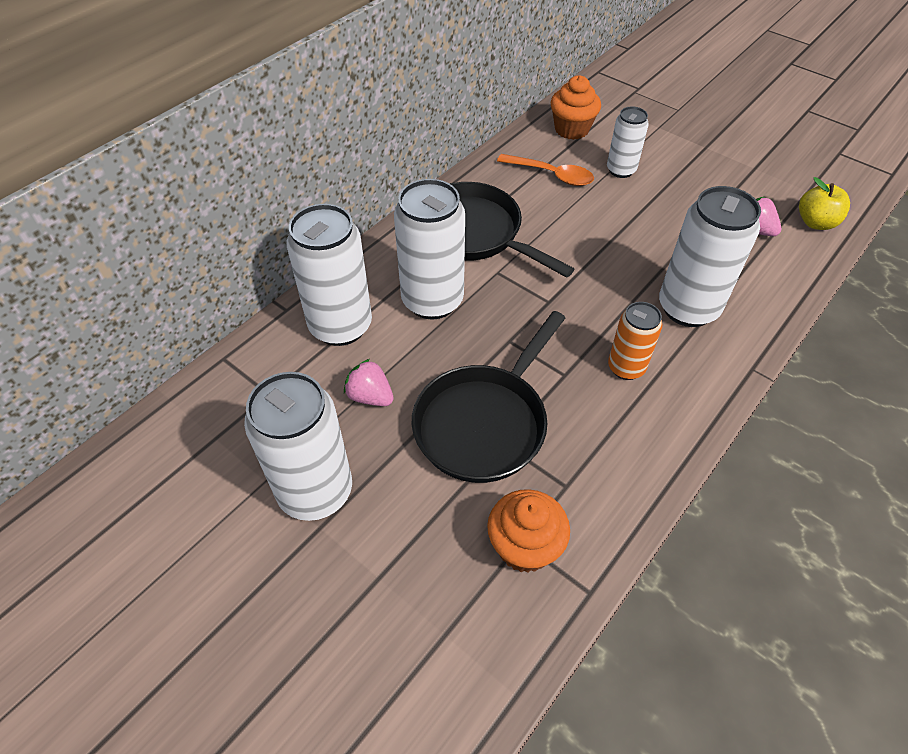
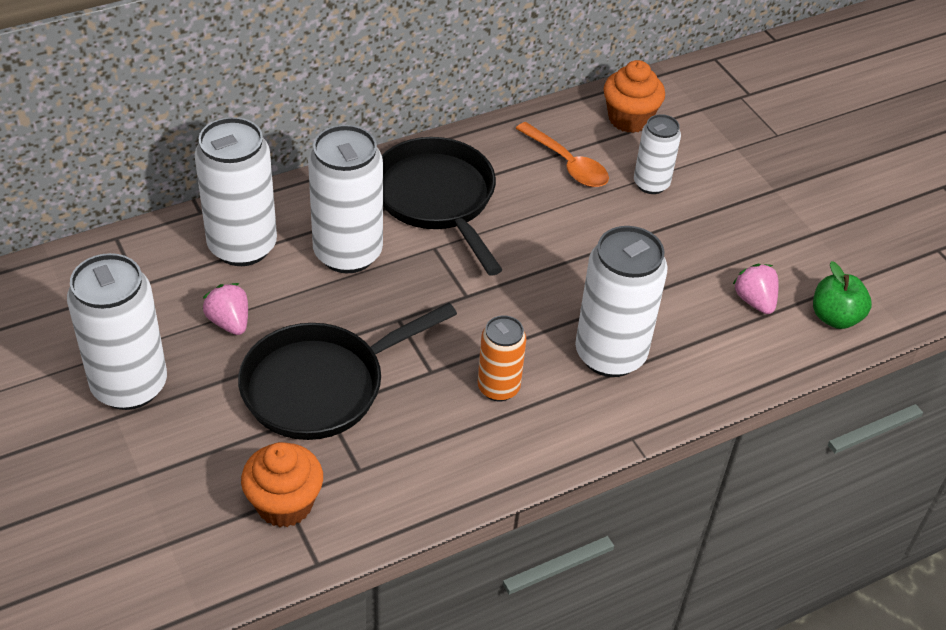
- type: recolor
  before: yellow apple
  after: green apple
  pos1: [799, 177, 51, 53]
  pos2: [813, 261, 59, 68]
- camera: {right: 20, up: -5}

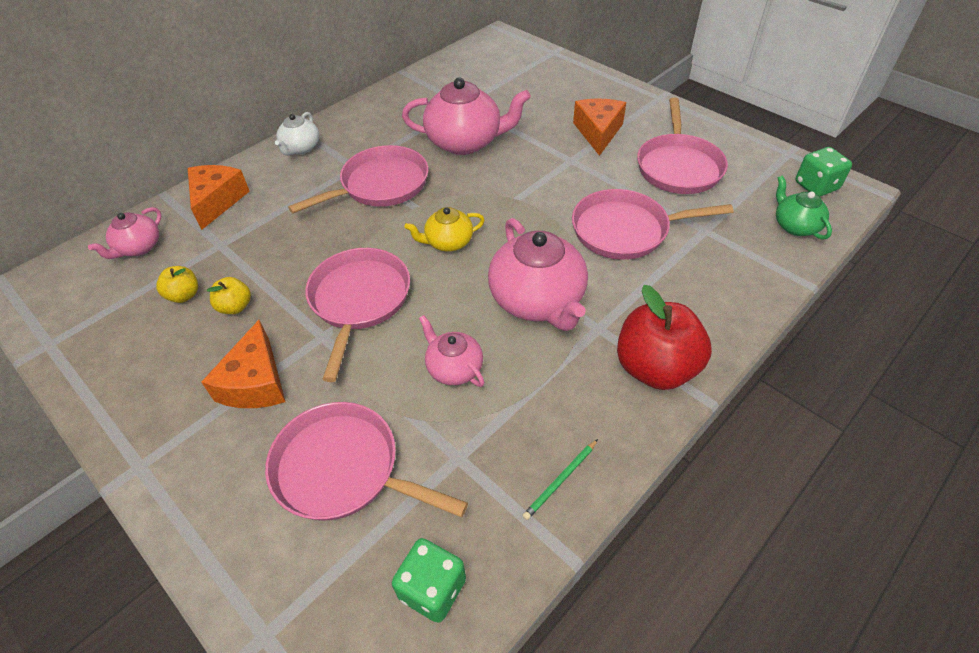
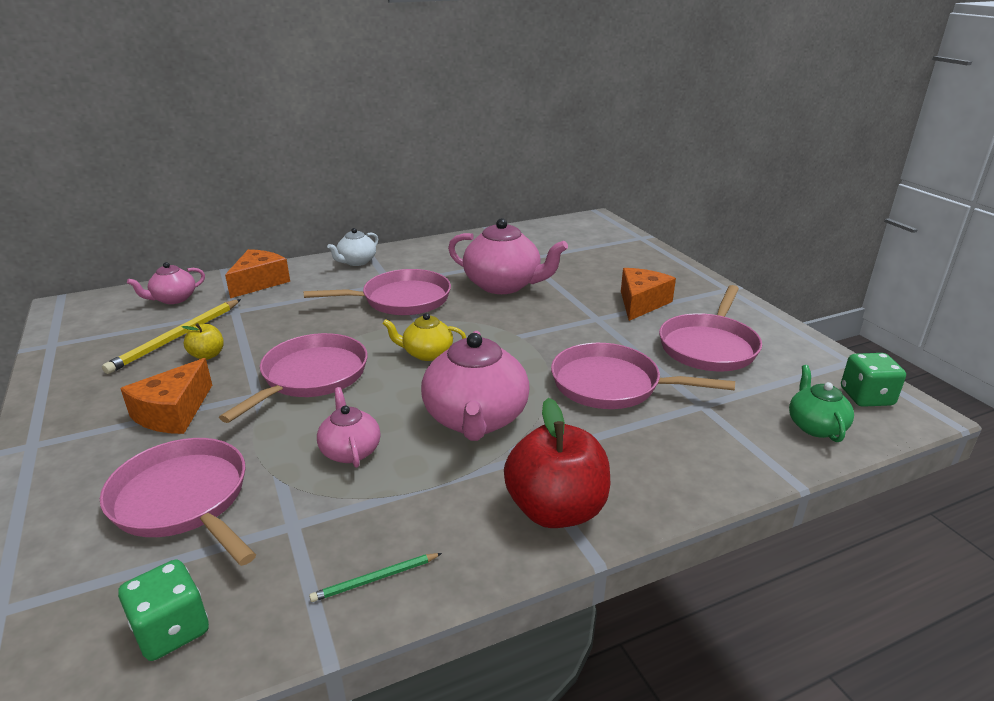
- type: replace
  before: yellow apple
  after: yellow pencil
  pos1: [156, 266, 42, 37]
  pos2: [102, 299, 139, 75]
- camera: {right: 20, up: -20}

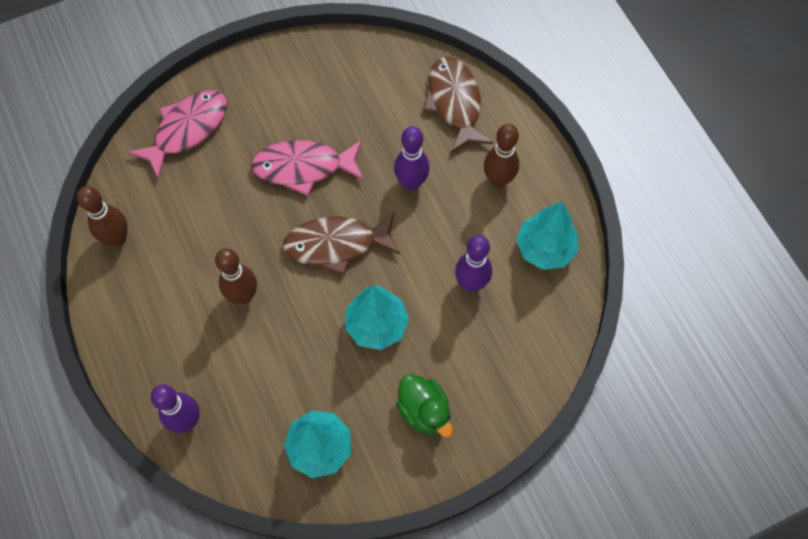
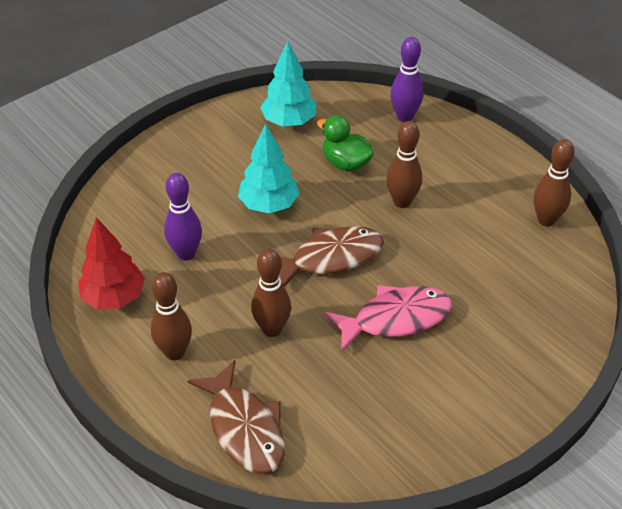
- type: delete
  before: rose-pink fish figure
  pos1: [128, 90, 99, 90]
- type: recolor
  before: violet bowling pin
  after: dark brown bowling pin
  pos1: [394, 126, 36, 64]
  pos2: [251, 249, 40, 88]
- type: recolor
  before: turquoise fir tree
  after: red fir tree
  pos1: [516, 202, 62, 68]
  pos2: [78, 217, 67, 92]
- type: move
  before: green toy duck
  pos1: [396, 374, 57, 63]
  pos2: [317, 115, 57, 56]
- camera: {right: 165, up: -20}

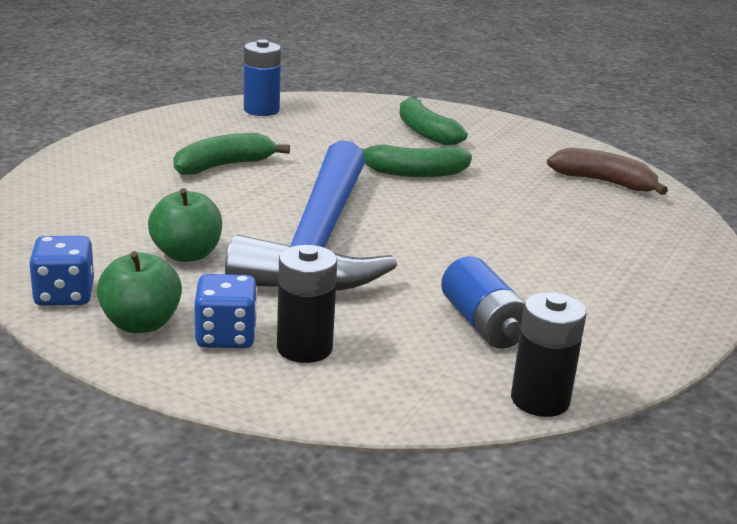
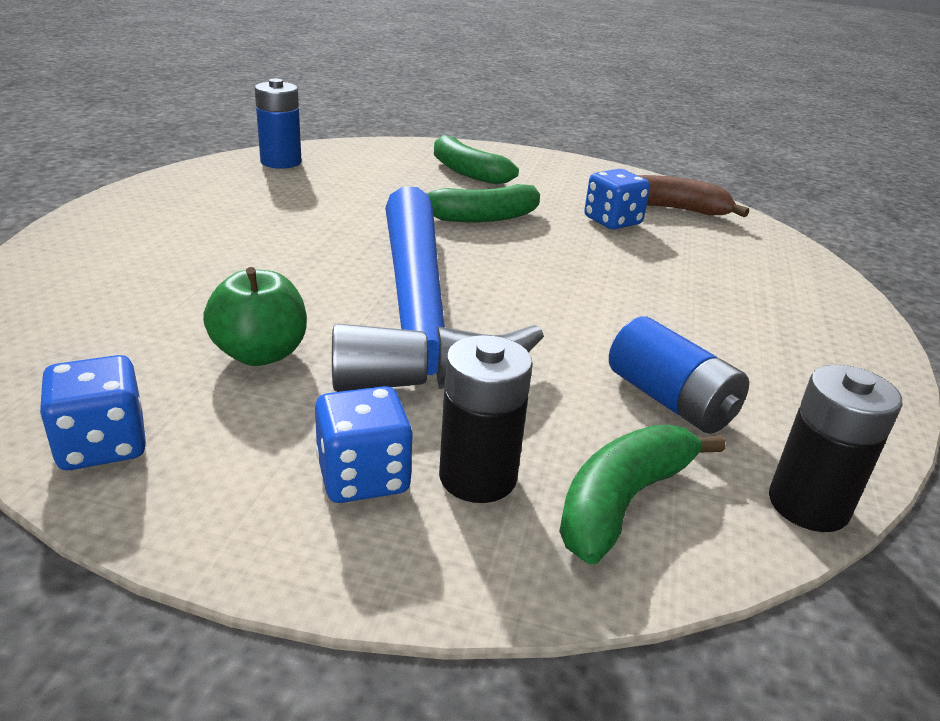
- type: move
  before: green banana
  pos1: [173, 133, 117, 42]
  pos2: [559, 424, 166, 141]
- type: delete
  before: green apple
  pos1: [96, 251, 86, 82]
- type: insert
  after: royal blue dice
  pos2: [584, 169, 66, 61]
- camera: {right: -15, up: 5}

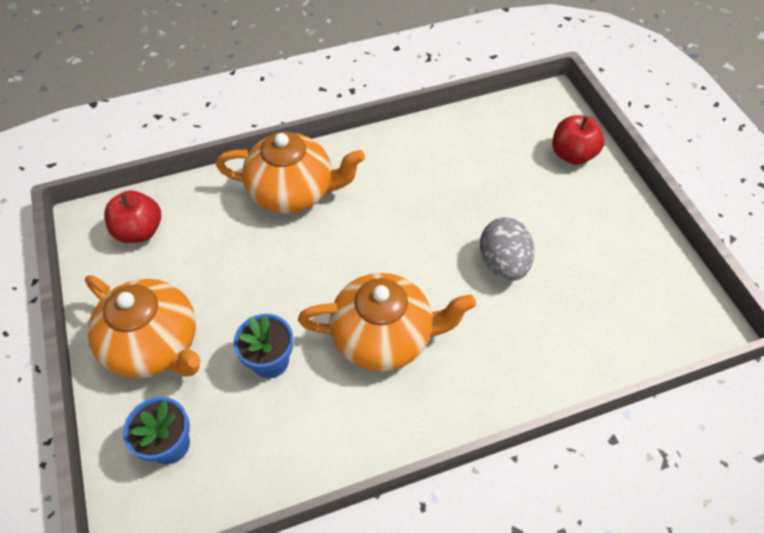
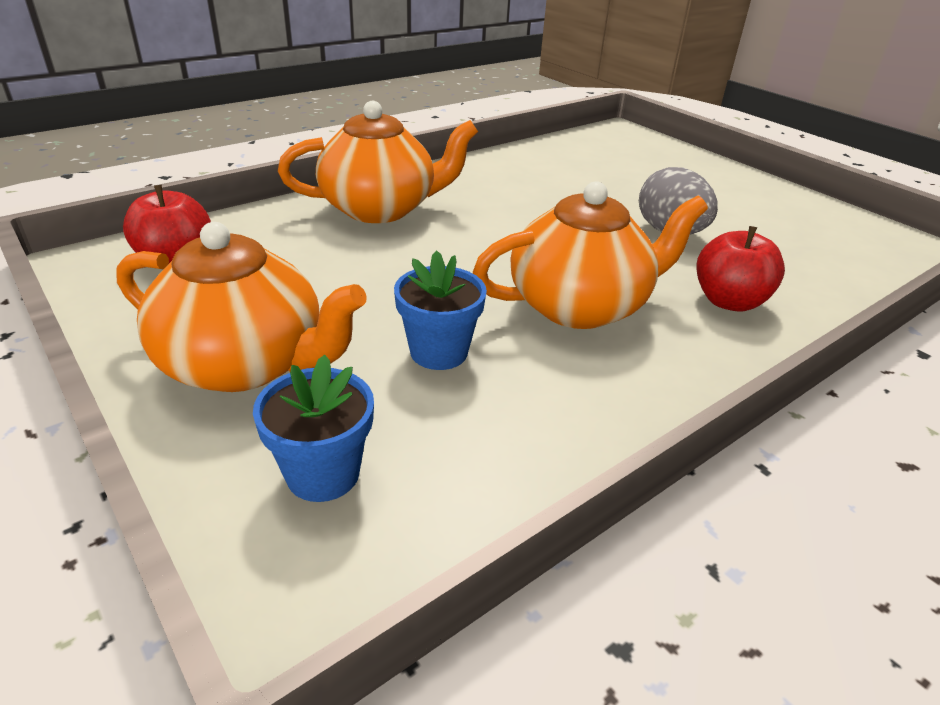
- type: move
  before: red apple
  pos1: [552, 115, 52, 50]
  pos2: [696, 226, 89, 85]
- camera: {right: -20, up: -20}

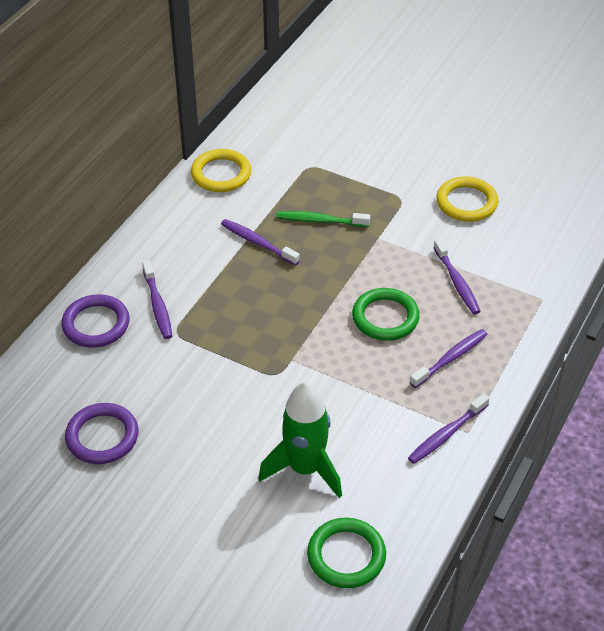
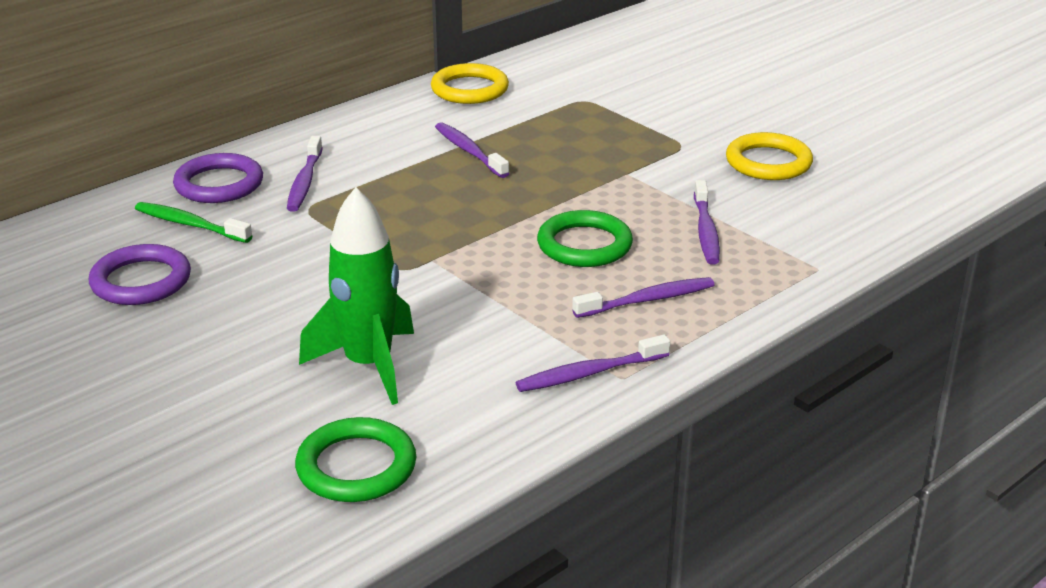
- type: move
  before: green tooth brush
  pos1: [276, 211, 94, 16]
  pos2: [135, 202, 117, 41]
- camera: {right: 20, up: -15}

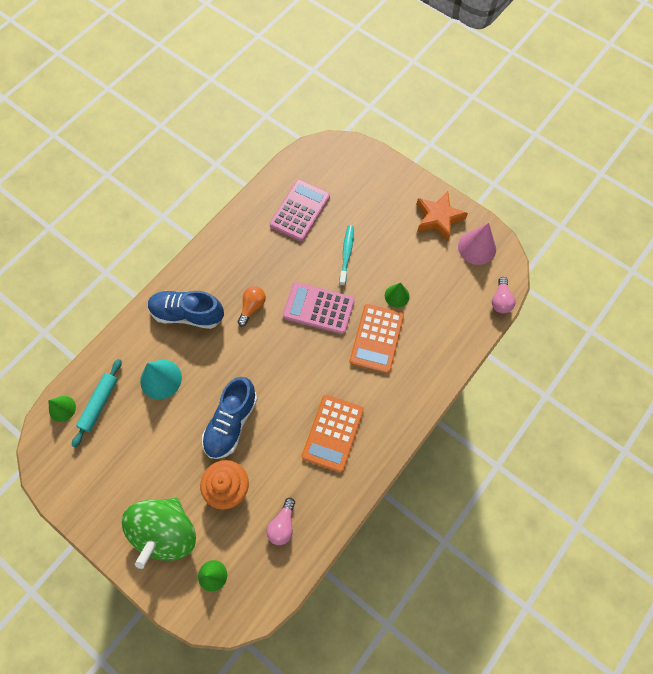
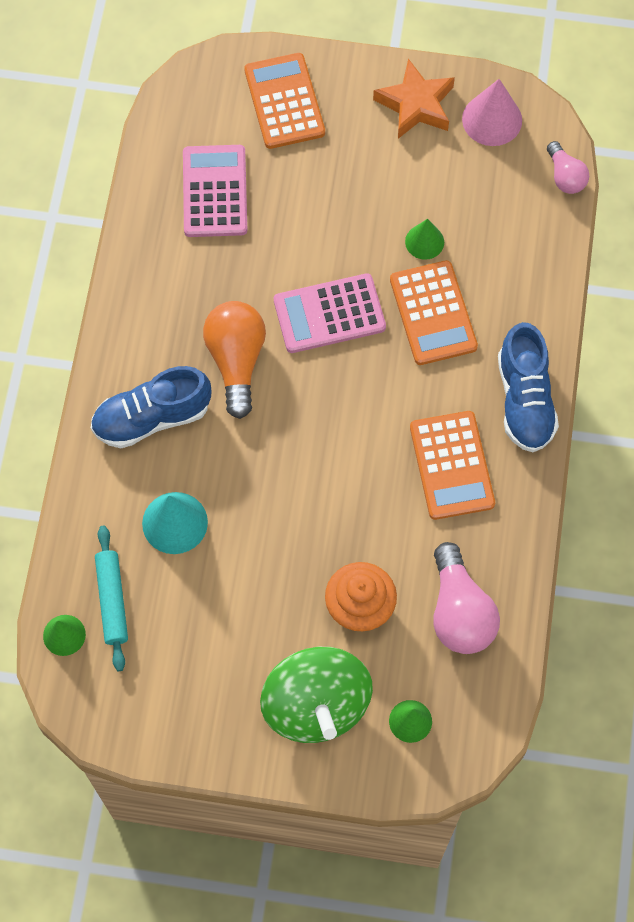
- type: delete
  before: turquoise tooth brush
  pos1: [339, 225, 15, 61]
- type: resize
  before: bright orange bulb
  pos1: [238, 286, 28, 41]
  pos2: [203, 301, 63, 118]
  scale: 1.72
- type: move
  before: royal blue lace-up shoe
  pos1: [202, 377, 56, 82]
  pos2: [498, 322, 61, 130]
- type: resize
  before: rose-pink bulb
  pos1: [267, 498, 28, 47]
  pos2: [433, 542, 67, 112]
  scale: 1.72
- type: insert
  after: bright orange pocket calculator
  pos2: [244, 53, 81, 96]
- camera: {right: -30, up: 0}

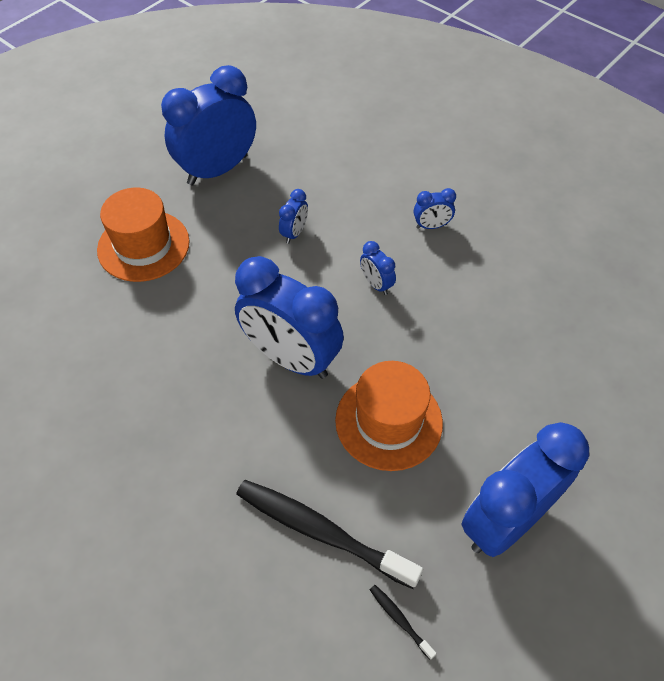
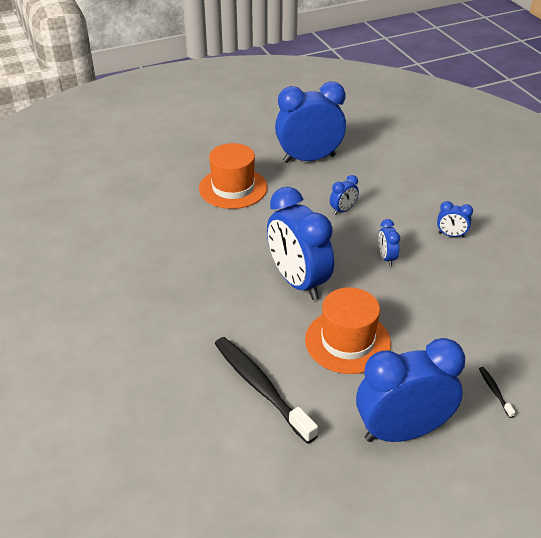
- type: move
  before: ebony tooth brush
  pos1: [370, 585, 66, 75]
  pos2: [479, 367, 37, 51]
- camera: {right: 25, up: -15}

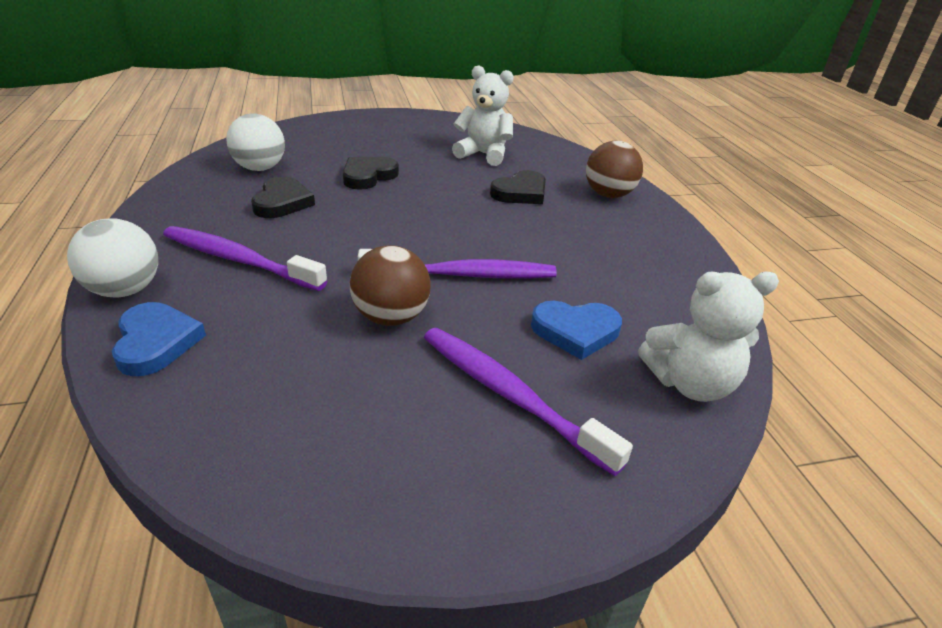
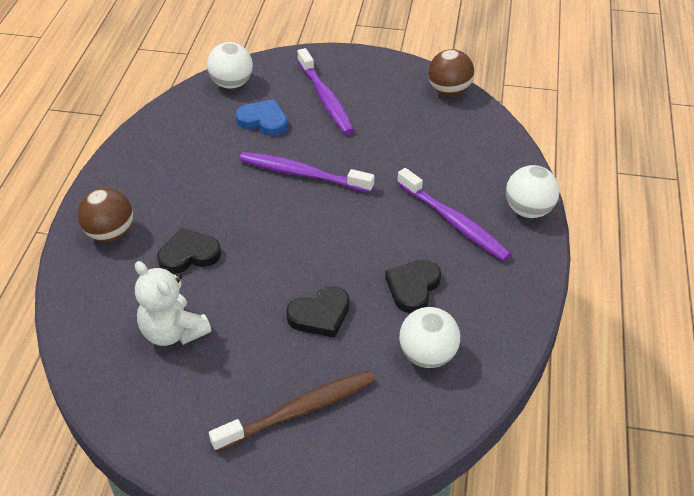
- type: move
  before: dark brown sphere
  pos1: [350, 245, 81, 81]
  pos2: [428, 49, 46, 47]
- type: replace
  before: pure white teddy
  after: pure white sphere
  pos1: [638, 272, 141, 130]
  pos2: [207, 42, 46, 47]
- type: delete
  before: royal blue heart shape
  pos1: [112, 302, 94, 74]
- type: insert
  after: dark brown tooth brush
  pos2: [209, 370, 167, 82]
- camera: {right: -155, up: 10}

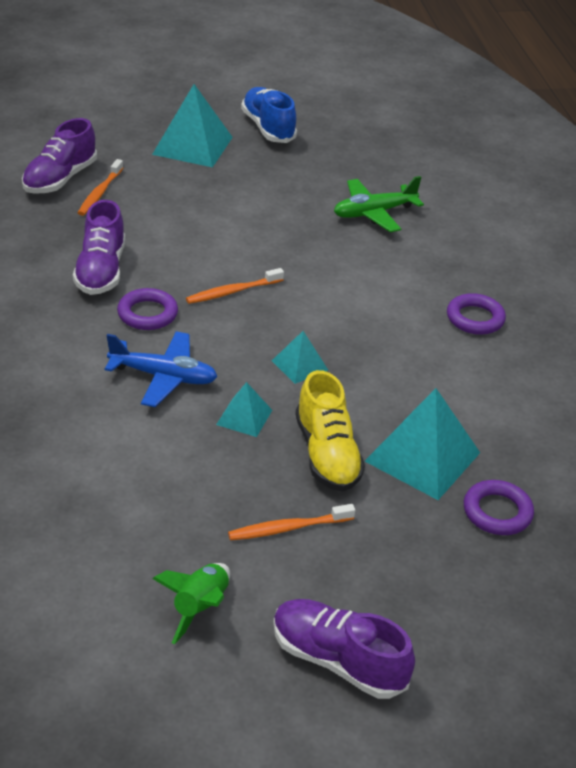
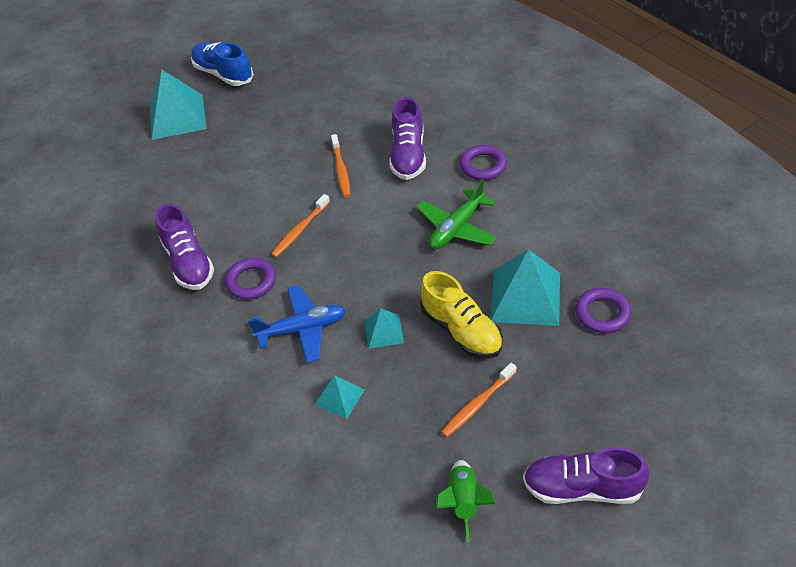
- type: move
  before: violet lace-up shoe
  pos1: [22, 118, 75, 76]
  pos2: [389, 97, 37, 83]
- type: move
  before: bright orange tooth brush
  pos1: [78, 159, 45, 57]
  pos2: [331, 134, 19, 63]
- type: move
  before: green aeroplane
  pos1: [334, 176, 90, 56]
  pos2: [417, 179, 80, 70]
- type: move
  before: turquoise solid pyramid
  pos1: [272, 331, 56, 53]
  pos2: [314, 375, 51, 44]
- camera: {right: -20, up: 10}

